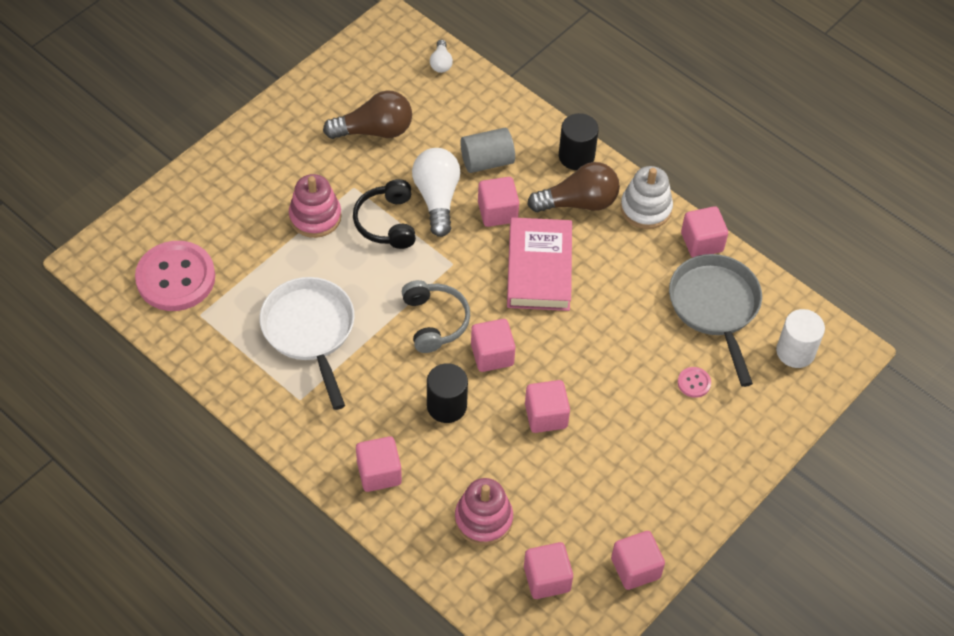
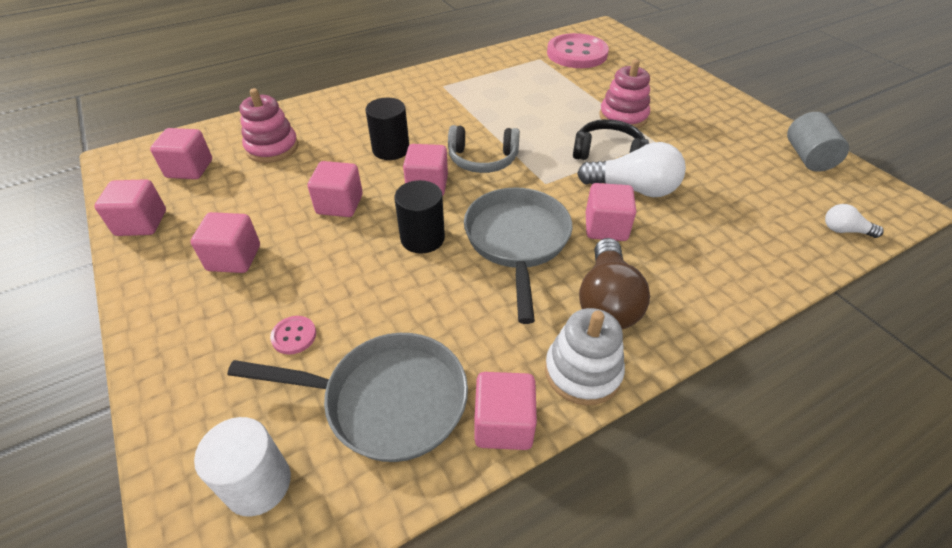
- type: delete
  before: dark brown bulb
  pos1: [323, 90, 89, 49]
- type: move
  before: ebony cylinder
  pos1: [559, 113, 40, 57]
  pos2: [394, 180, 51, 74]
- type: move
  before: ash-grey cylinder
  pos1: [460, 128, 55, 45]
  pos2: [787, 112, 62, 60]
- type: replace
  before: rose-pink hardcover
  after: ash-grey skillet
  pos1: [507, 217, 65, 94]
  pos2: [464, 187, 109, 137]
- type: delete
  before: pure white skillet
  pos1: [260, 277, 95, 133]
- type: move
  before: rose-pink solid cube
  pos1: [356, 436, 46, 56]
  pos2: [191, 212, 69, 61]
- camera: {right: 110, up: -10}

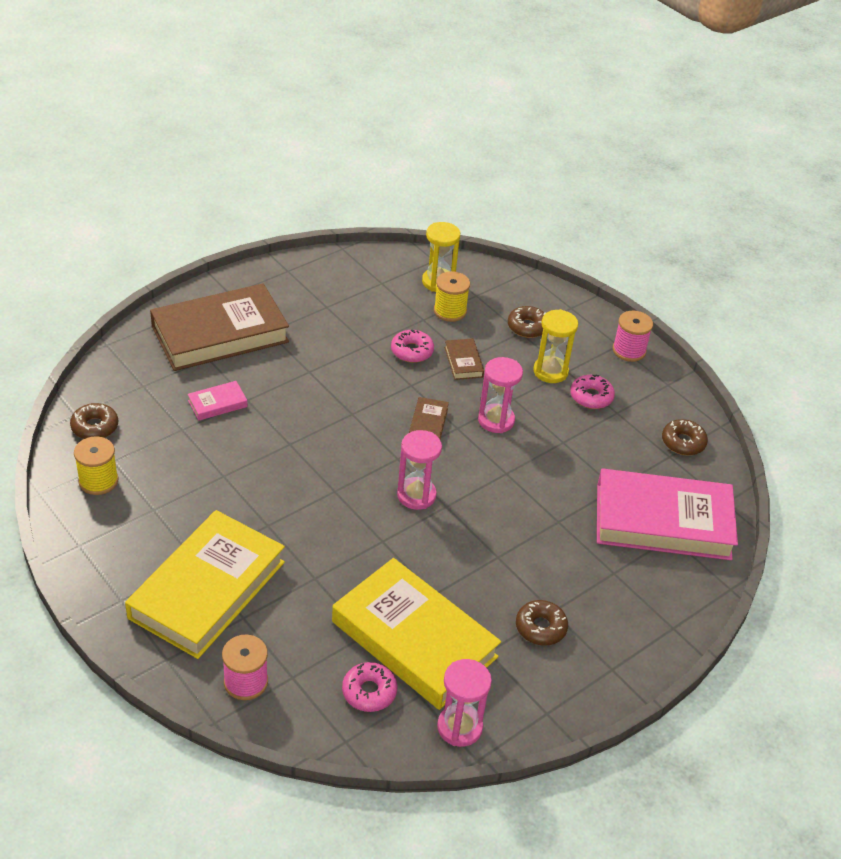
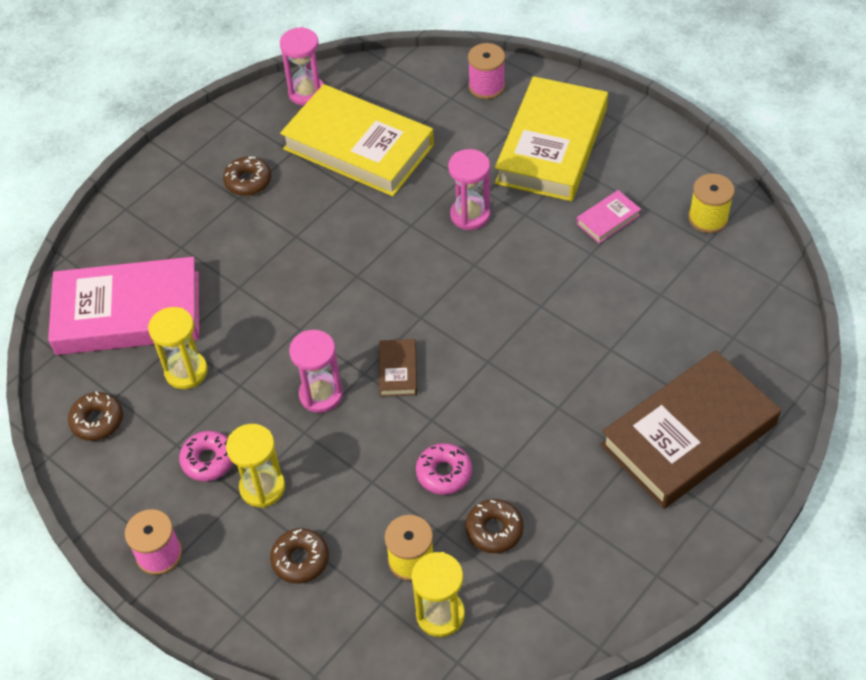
- type: delete
  before: dark brown hardcover
  pos1: [444, 338, 40, 42]
- type: move
  before: rose-pink hardcover
  pos1: [188, 381, 60, 40]
  pos2: [576, 190, 65, 53]
- type: move
  before: dark brown doughnut
  pos1: [70, 403, 48, 36]
  pos2: [465, 499, 59, 54]
- type: move
  before: rose-pink sandglass
  pos1: [397, 430, 45, 80]
  pos2: [448, 149, 42, 81]
- type: delete
  before: rose-pink doughnut
  pos1: [342, 662, 56, 50]
- type: insert
  after: yellow sandglass
  pos2: [148, 307, 60, 82]
- camera: {right: 175, up: 10}

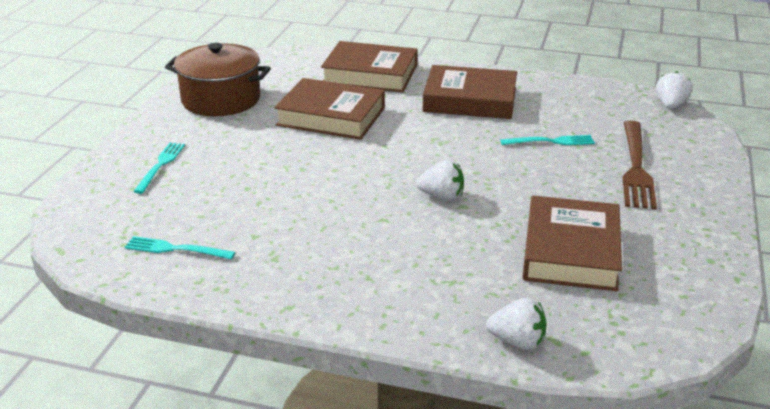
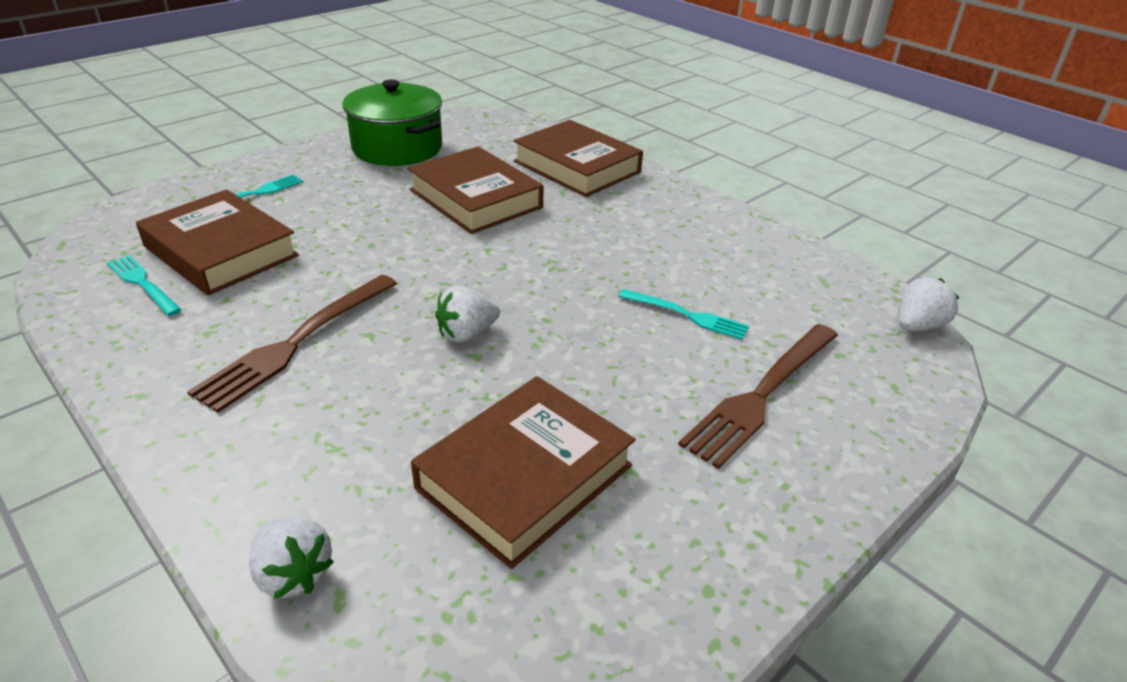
- type: recolor
  before: dark brown cooking pot
  after: green cooking pot
  pos1: [165, 43, 106, 73]
  pos2: [342, 80, 100, 86]
- type: move
  before: dark brown hardcover
  pos1: [423, 65, 94, 54]
  pos2: [136, 189, 163, 106]
- type: rotate
  before: pure white strawberry
  pos1: [416, 160, 48, 41]
  pos2: [435, 286, 65, 57]
  turn: 105
- type: insert
  after: dark brown fork
  pos2: [187, 275, 210, 138]
- camera: {right: 30, up: 5}

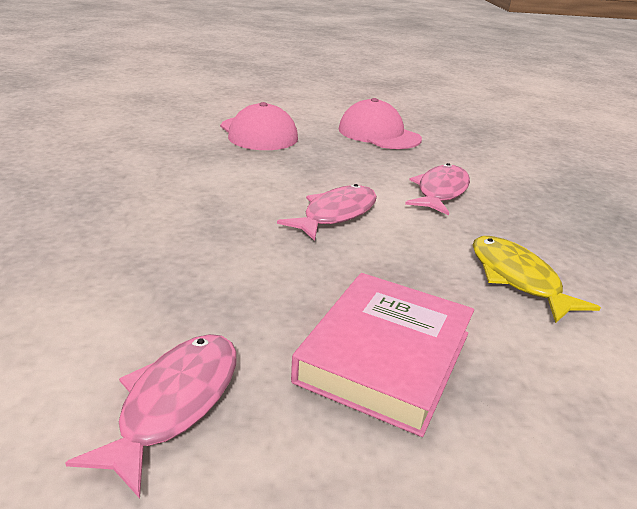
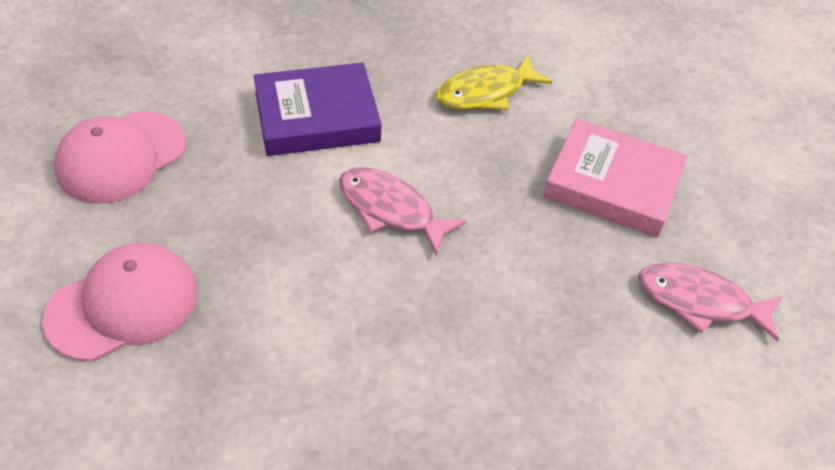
- type: replace
  before: rose-pink fish figure
  after: violet hardcover
  pos1: [405, 163, 65, 52]
  pos2: [254, 62, 128, 94]
- camera: {right: -95, up: 20}

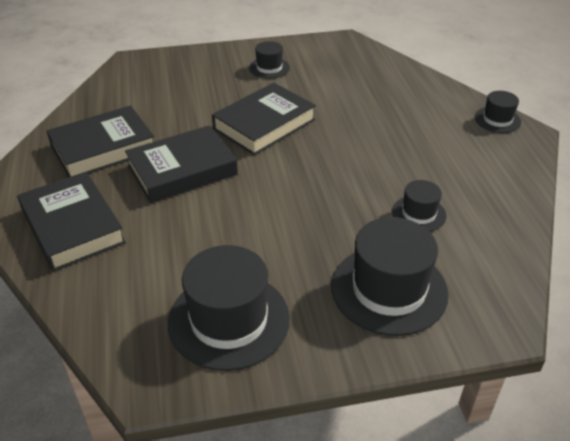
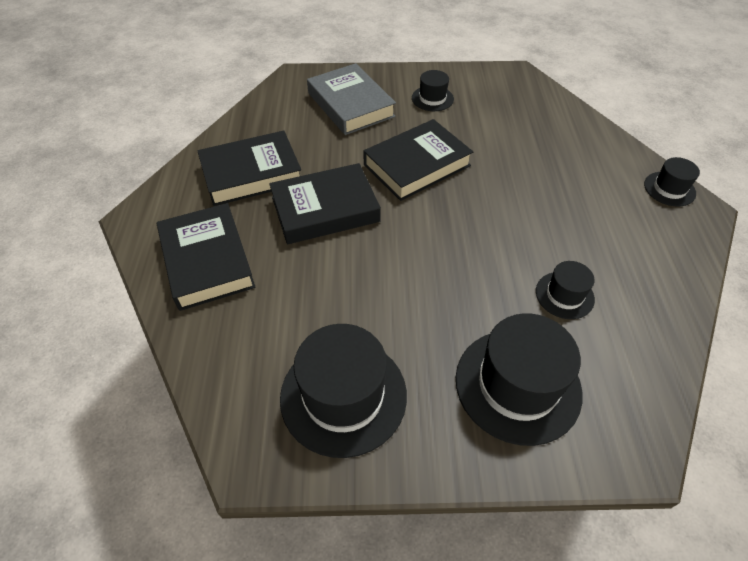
- type: insert
  after: ash-grey hardcover
  pos2: [307, 63, 89, 72]
- camera: {right: 10, up: 10}

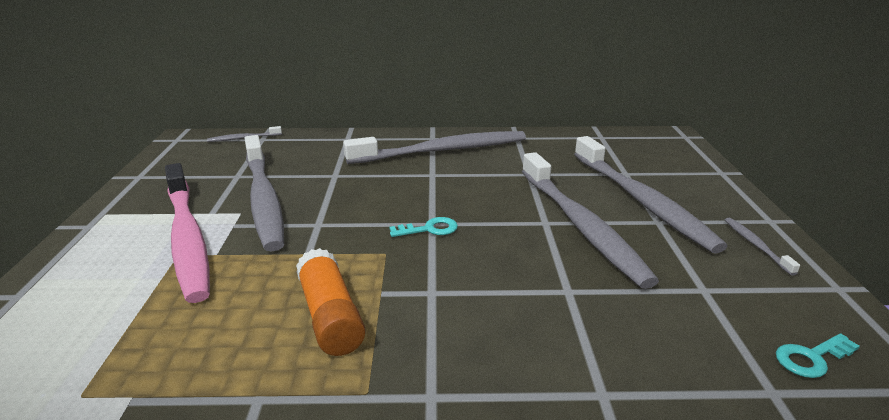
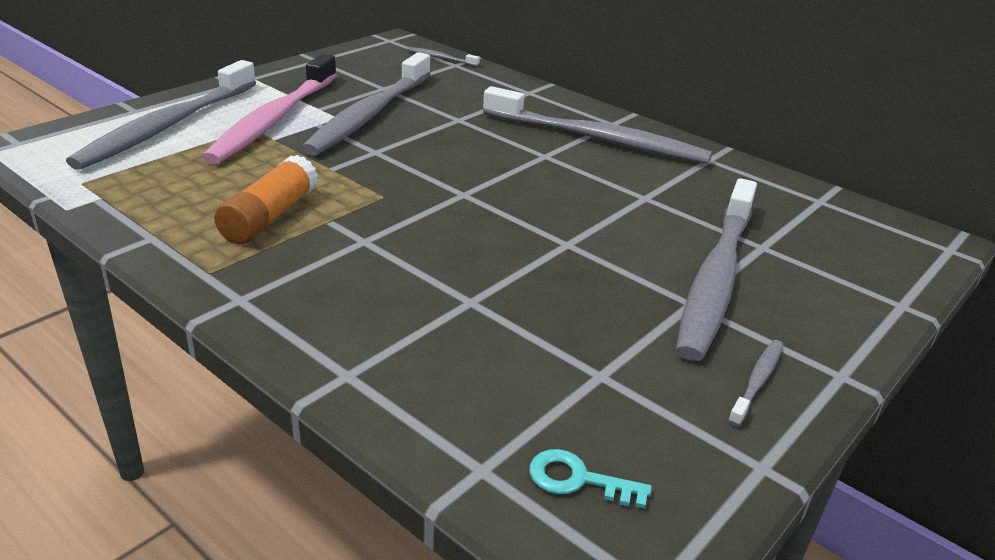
- type: move
  before: ash-grey tooth brush
  pos1: [522, 152, 137, 137]
  pos2: [66, 60, 190, 110]
- type: delete
  before: turquoise key
  pos1: [390, 217, 68, 20]
- camera: {right: 40, up: 5}

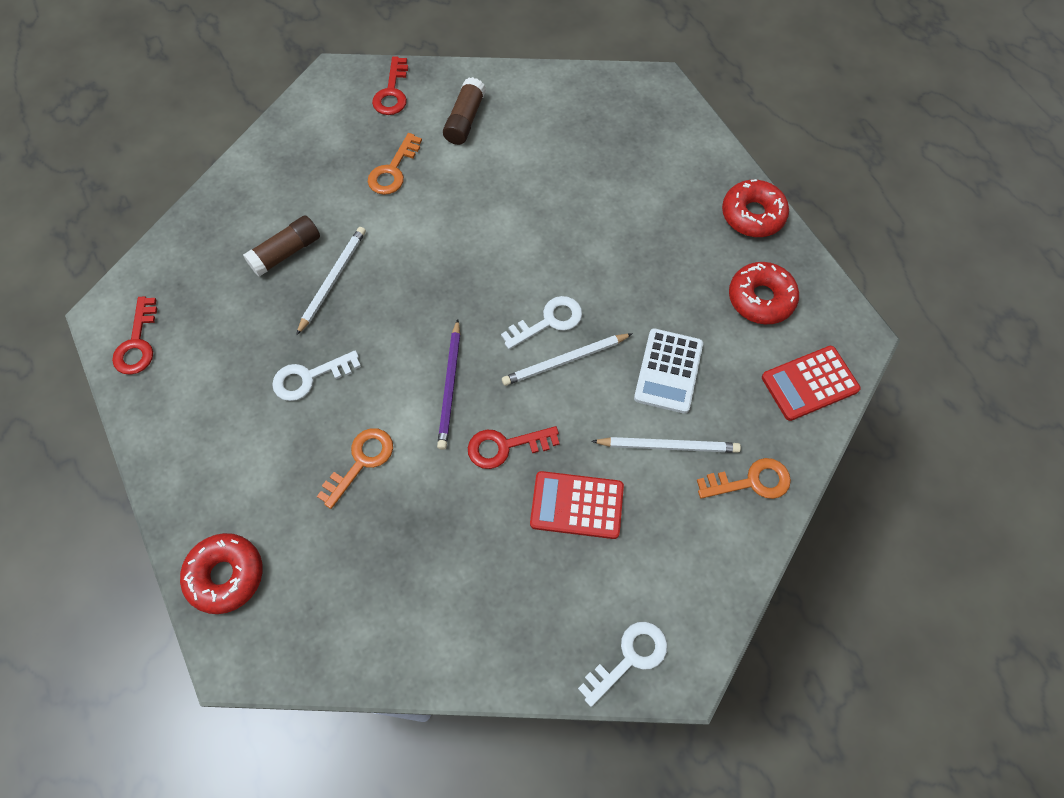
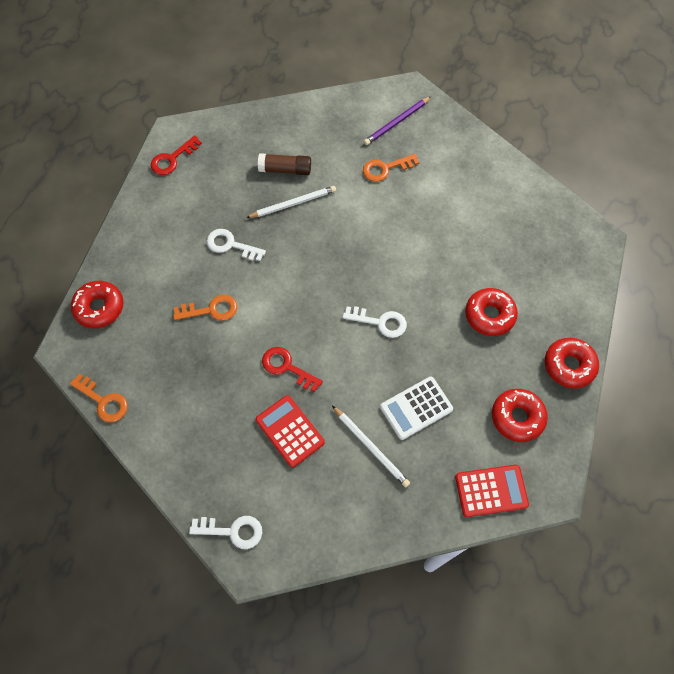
- type: delete
  before: red key
  pos1: [372, 56, 36, 59]
- type: delete
  before: dark brown glue stick
  pos1: [443, 77, 43, 68]
- type: move
  before: violet pencil
  pos1: [437, 319, 23, 131]
  pos2: [364, 97, 67, 48]
- type: delete
  before: pure white pencil
  pos1: [502, 333, 131, 53]
- type: rotate
  before: red pocket calculator
  pos1: [762, 346, 98, 75]
  pos2: [455, 464, 74, 53]
  turn: 150
- type: move
  before: bright orange key
  pos1: [697, 458, 94, 41]
  pos2: [70, 374, 58, 48]
- type: insert
  after: red doughnut
  pos2: [465, 288, 53, 48]
- camera: {right: 45, up: 0}

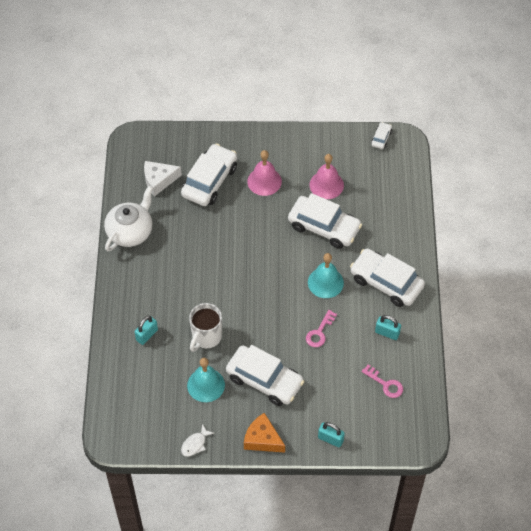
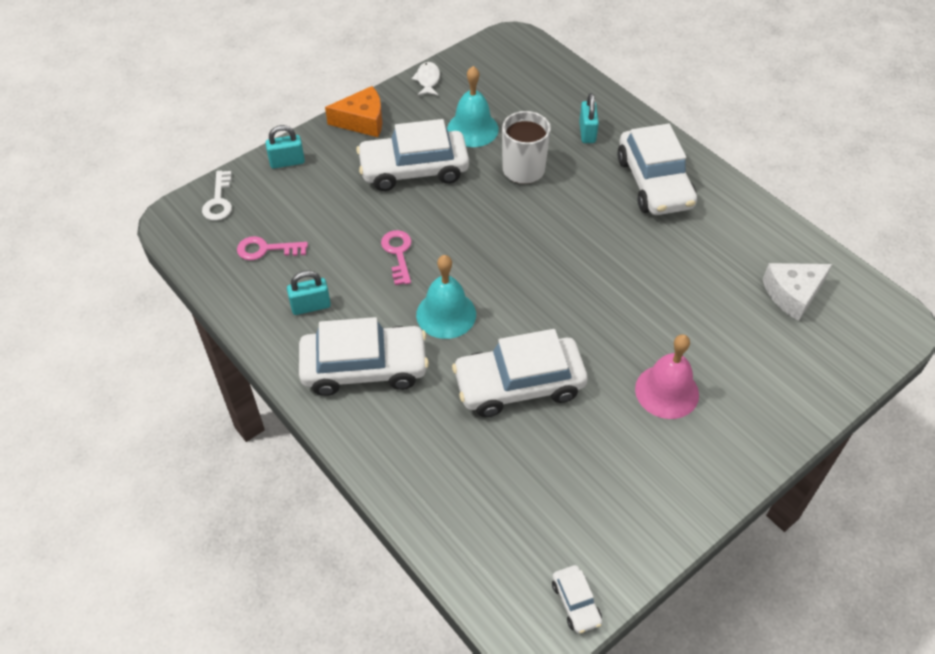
- type: move
  before: pure white automobile
  pos1: [181, 143, 56, 63]
  pos2: [617, 124, 80, 91]
- type: delete
  before: rose-pink hand bell
  pos1: [309, 154, 35, 45]
- type: rotate
  before: pure white piece of cheese
  pos1: [144, 161, 38, 35]
  pos2: [762, 263, 70, 58]
  turn: -150
- type: delete
  before: pure white tea pot
  pos1: [104, 186, 49, 66]
- type: insert
  after: pure white key
  pos2: [202, 171, 30, 50]
- camera: {right: 140, up: -5}

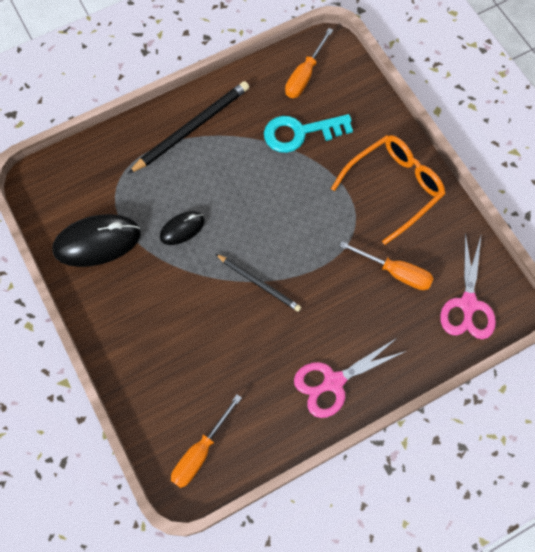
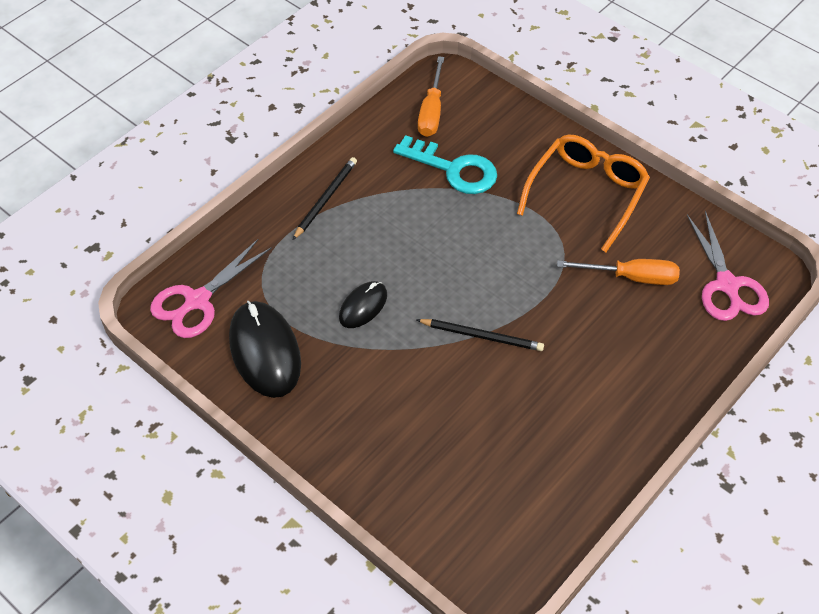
- type: resize
  before: ebony pencil
  pos1: [128, 81, 121, 93]
  pos2: [293, 157, 64, 83]
  scale: 0.62
- type: rotate
  before: turquoise key
  pos1: [264, 114, 89, 39]
  pos2: [393, 135, 104, 59]
  turn: -120
- type: rotate
  before: ebony PC mouse
  pos1: [52, 214, 89, 53]
  pos2: [229, 301, 72, 97]
  turn: -75
- type: move
  before: rose-pink shears
  pos1: [294, 338, 112, 80]
  pos2: [150, 238, 122, 100]
- type: delete
  before: bright orange flat screwdriver
  pos1: [171, 394, 71, 94]
- camera: {right: -20, up: -15}

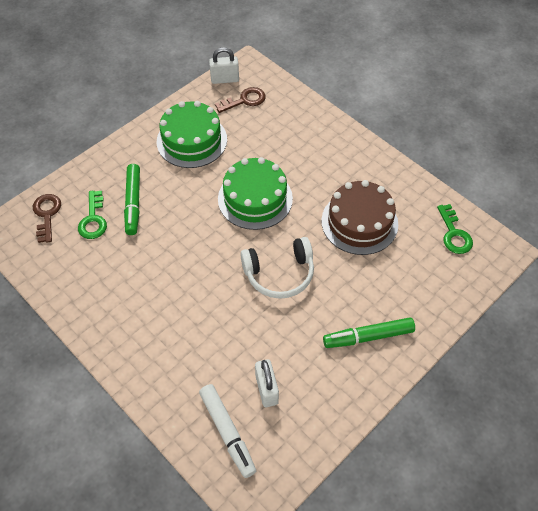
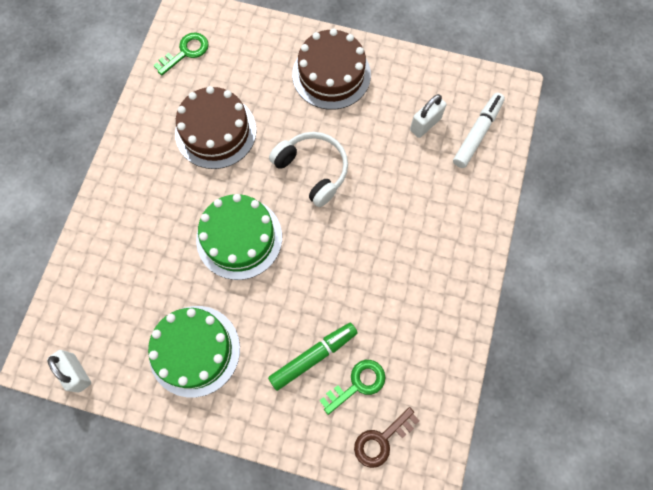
- type: delete
  before: dark brown key
  pos1: [215, 87, 51, 26]
- type: replace
  before: green felt pen
  after: dark brown gateau
  pos1: [323, 317, 92, 31]
  pos2: [292, 28, 79, 82]
- camera: {right: -120, up: 15}

